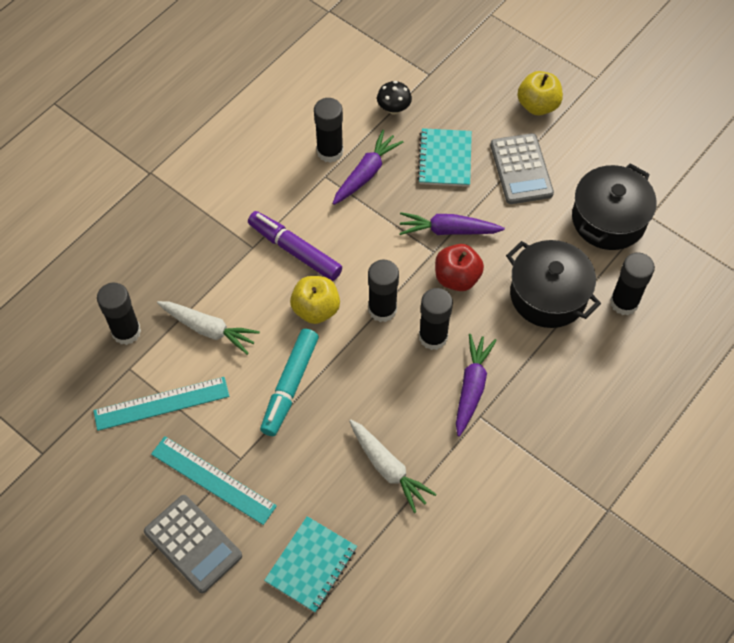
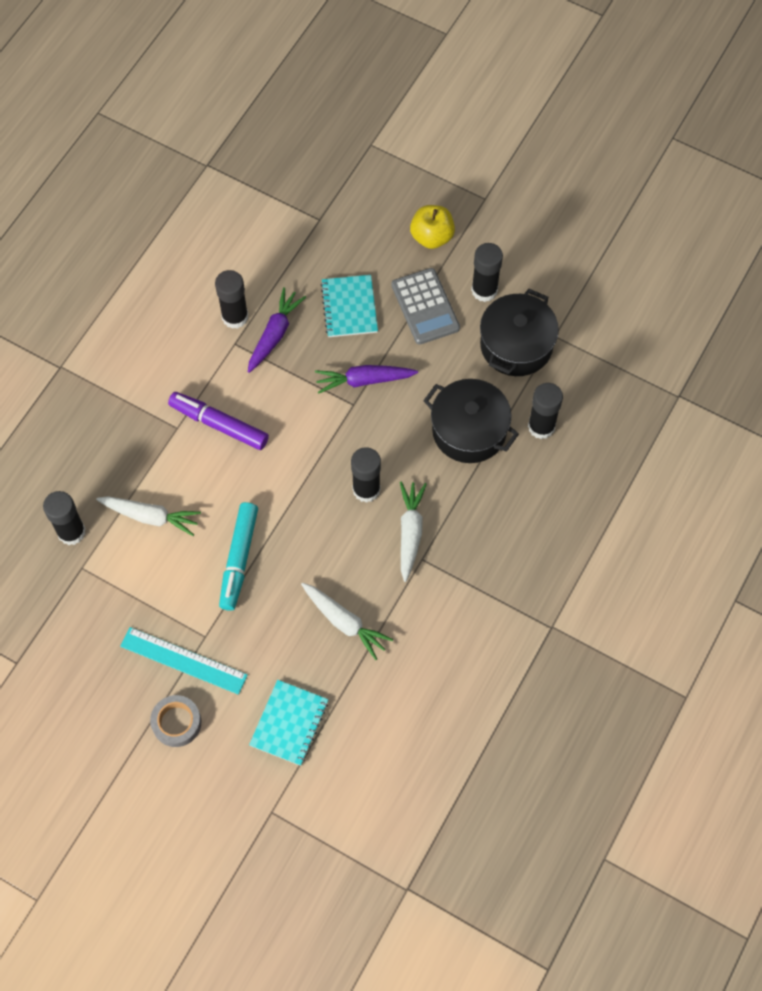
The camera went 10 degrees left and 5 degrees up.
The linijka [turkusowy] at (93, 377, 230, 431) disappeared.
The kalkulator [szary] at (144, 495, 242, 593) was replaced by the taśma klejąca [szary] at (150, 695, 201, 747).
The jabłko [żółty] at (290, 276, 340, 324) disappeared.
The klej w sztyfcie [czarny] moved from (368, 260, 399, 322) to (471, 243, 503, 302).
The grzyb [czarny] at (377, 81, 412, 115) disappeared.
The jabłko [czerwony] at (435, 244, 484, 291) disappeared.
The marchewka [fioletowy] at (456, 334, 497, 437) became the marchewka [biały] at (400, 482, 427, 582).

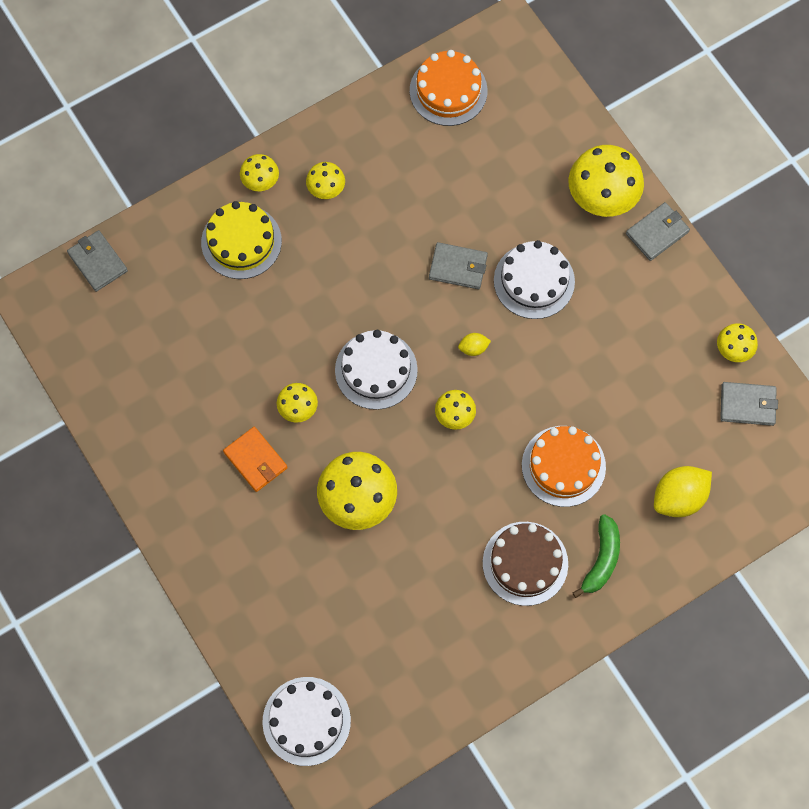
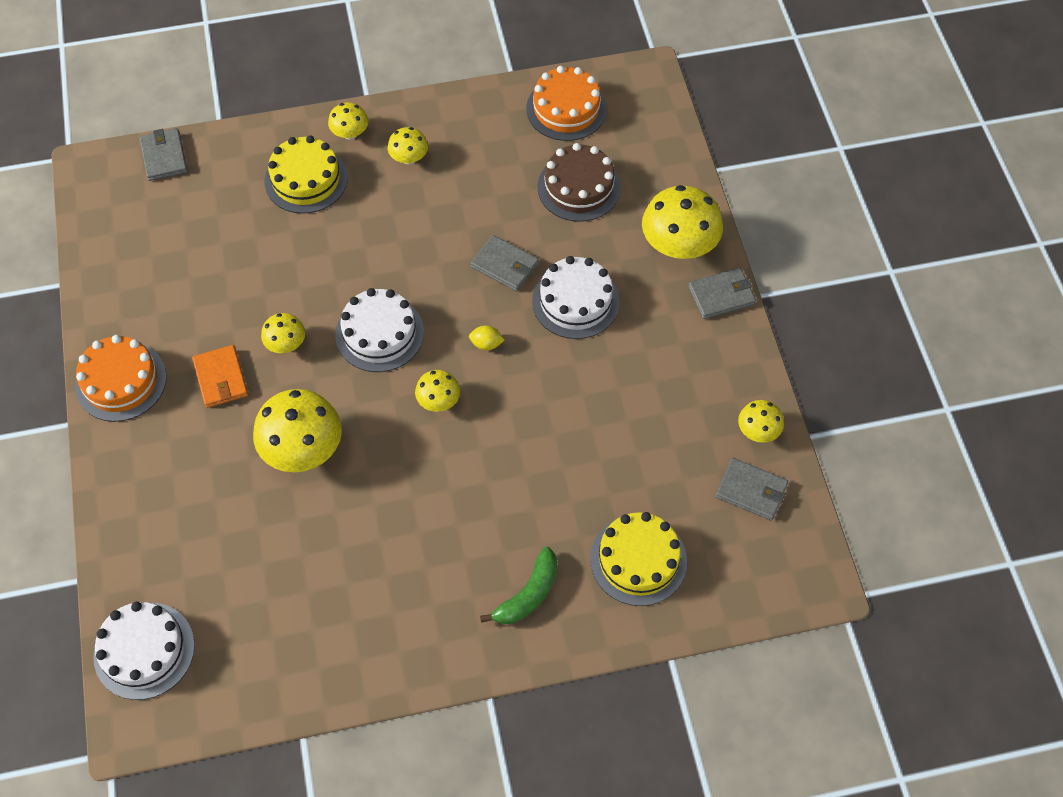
The camera went 20 degrees right and 10 degrees down.
The tort [brązowy] moved from (483, 522, 568, 606) to (537, 143, 621, 222).
The tort [pomarańczowy] moved from (522, 426, 606, 507) to (75, 335, 167, 422).
The cytryna [żółty] at (654, 466, 712, 517) was replaced by the tort [żółty] at (590, 512, 687, 606).

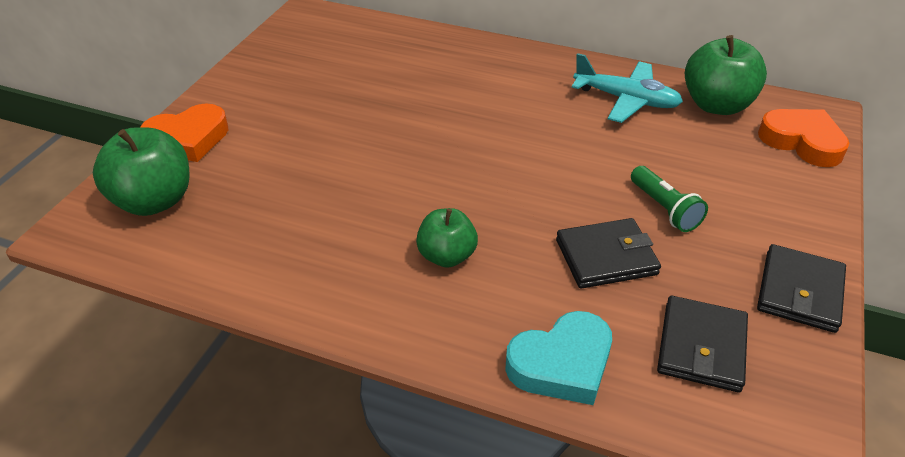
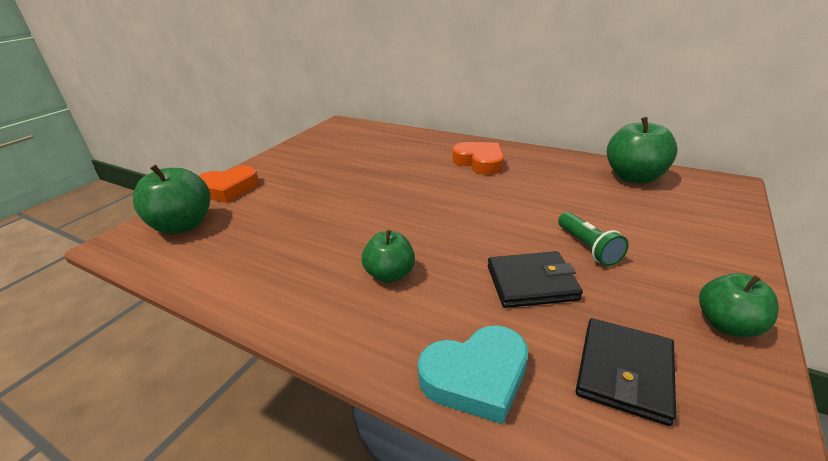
The camera went 10 degrees right and 10 degrees down.
The samolot [turkusowy] at (572, 53, 683, 123) disappeared.
The portfel [czarny] at (757, 244, 846, 333) was replaced by the jabłko [zielony] at (699, 273, 779, 337).
The serce [pomarańczowy] moved from (758, 109, 850, 167) to (452, 142, 504, 175).

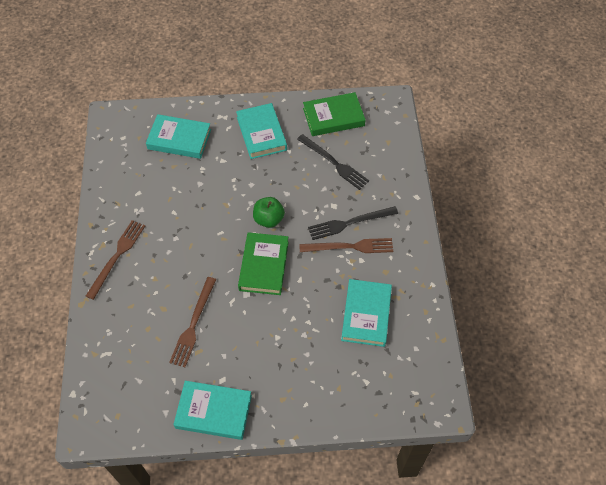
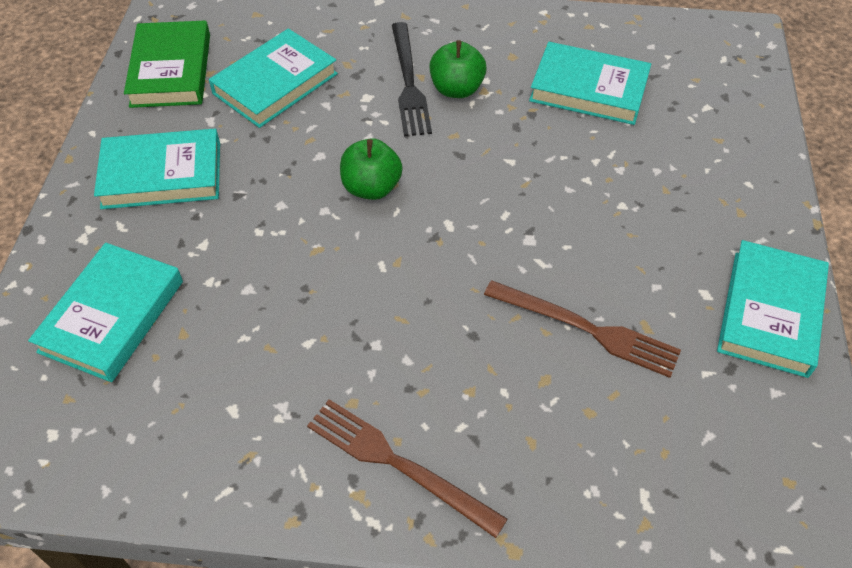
The camera went 80 degrees left and 5 degrees down.
The książka [zielony] at (238, 232, 289, 295) disappeared.
The widelec [czarny] at (297, 134, 369, 190) was replaced by the książka [turkusowy] at (209, 28, 338, 128).
The widelec [brązowy] at (299, 238, 393, 253) was replaced by the jabłko [zielony] at (429, 40, 487, 98).

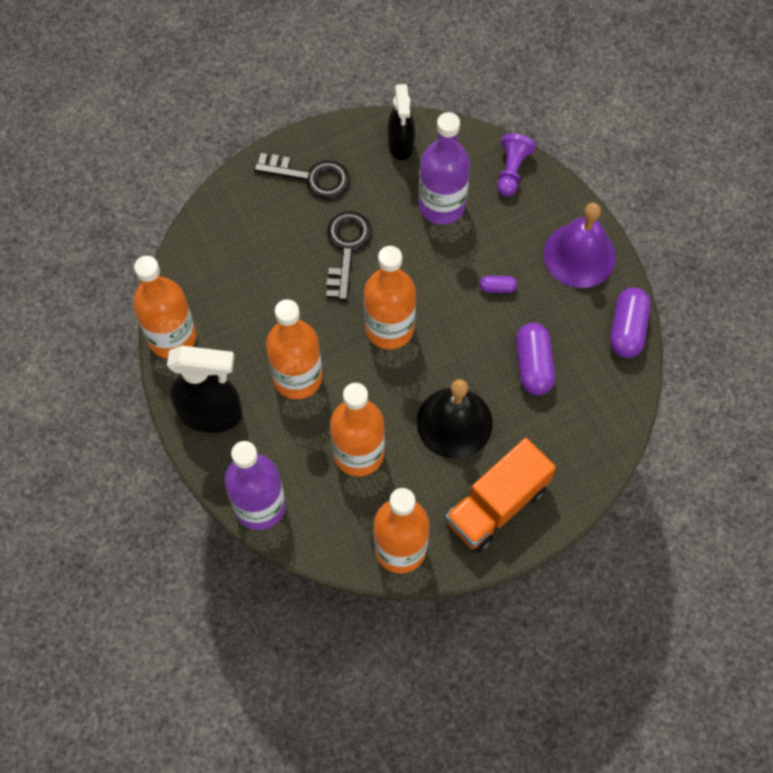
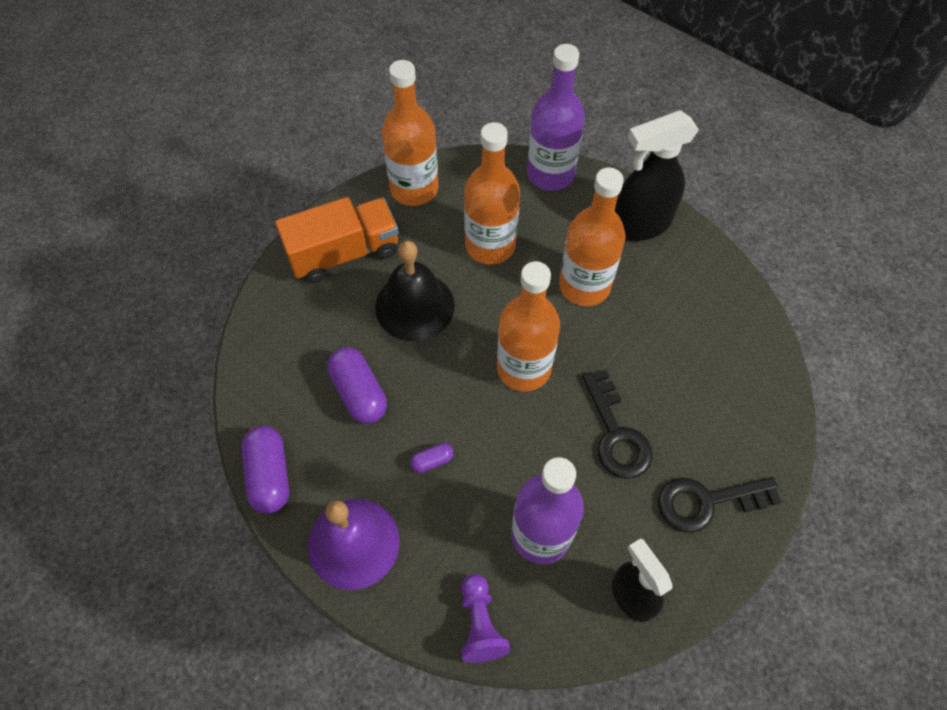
The camera went 155 degrees right and 5 degrees down.
The butelka [pomarańczowy] at (133, 256, 196, 358) disappeared.
The ciężarówka [pomarańczowy] at (445, 438, 556, 552) turned 45 degrees clockwise.

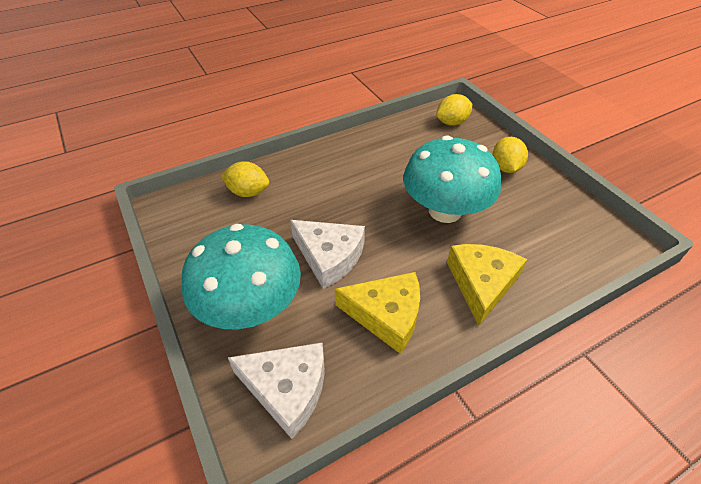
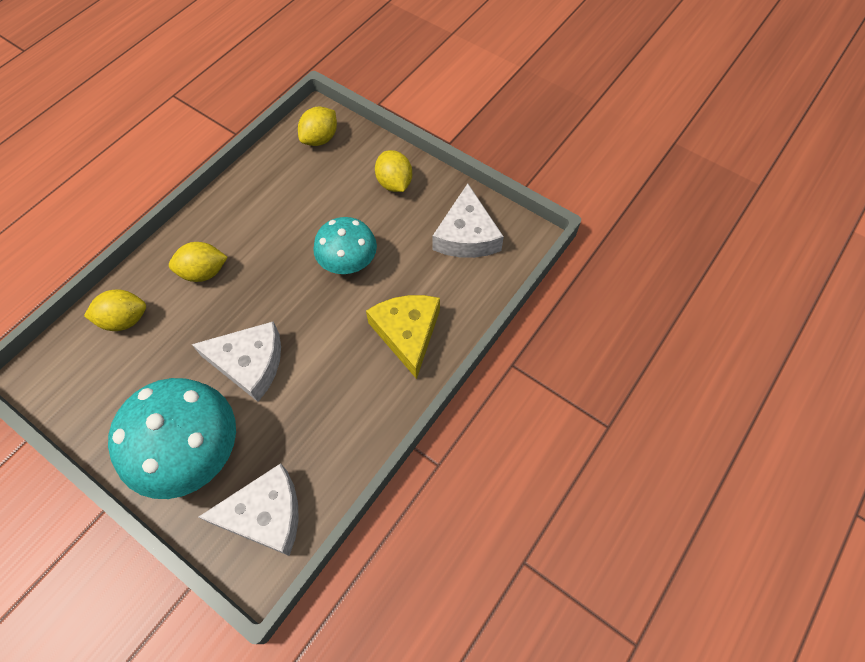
The camera went 25 degrees left and 15 degrees up.
The ser [żółty] at (335, 272, 420, 354) disappeared.
The grzyb [turkusowy] at (403, 135, 501, 223) changed to 0.62 times the size.
The cytryna [żółty] at (169, 242, 228, 282) appeared.
The ser [biały] at (433, 184, 504, 258) appeared.

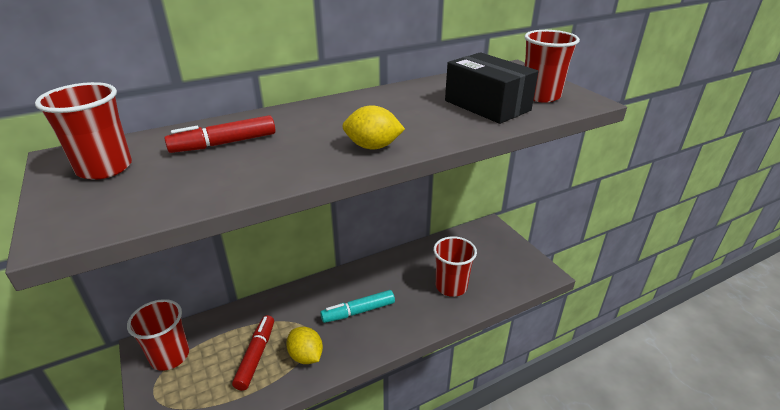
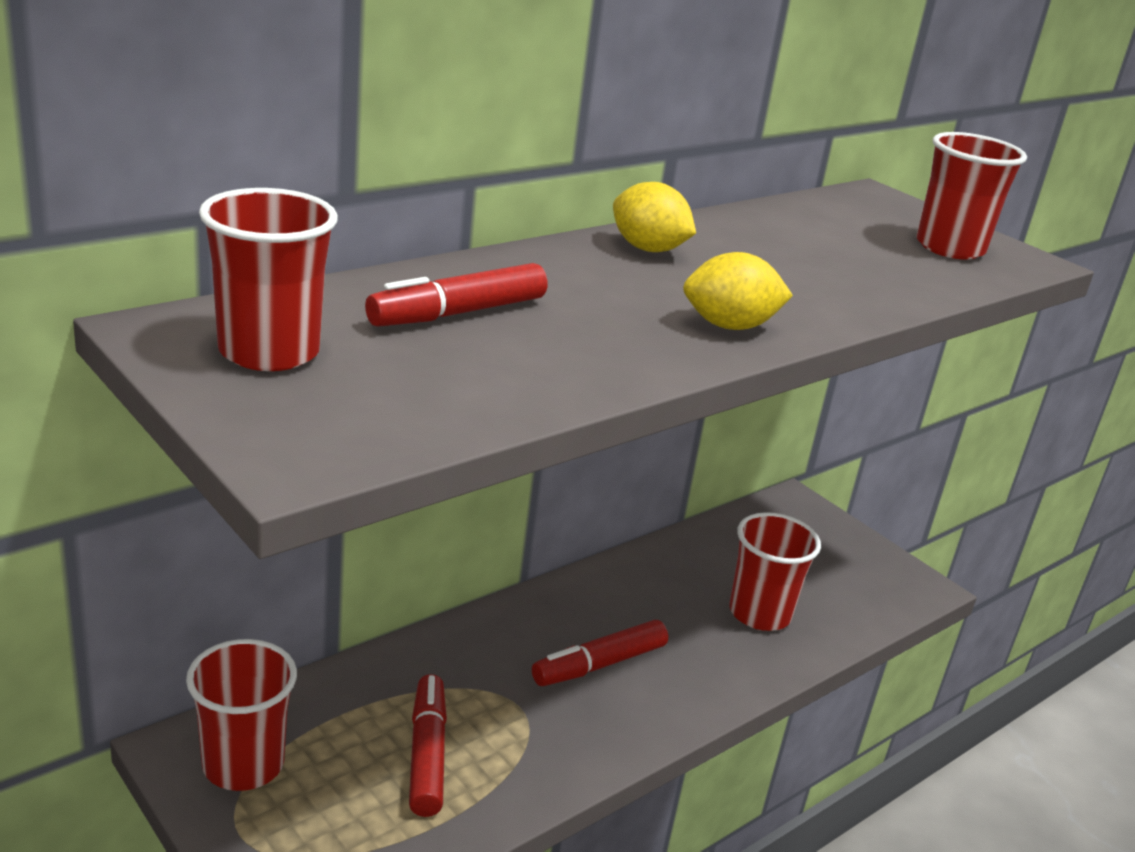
The camera went 15 degrees left and 5 degrees down.
The cytryna [żółty] moved from (286, 327, 323, 364) to (613, 182, 696, 252).
The flamaster [turkusowy] at (320, 290, 395, 323) became the flamaster [czerwony] at (532, 620, 668, 686).
The pudełko [czarny] at (445, 52, 538, 124) disappeared.

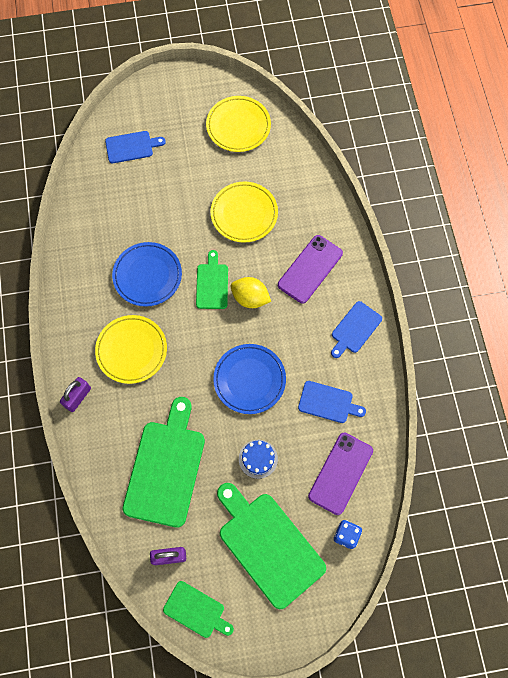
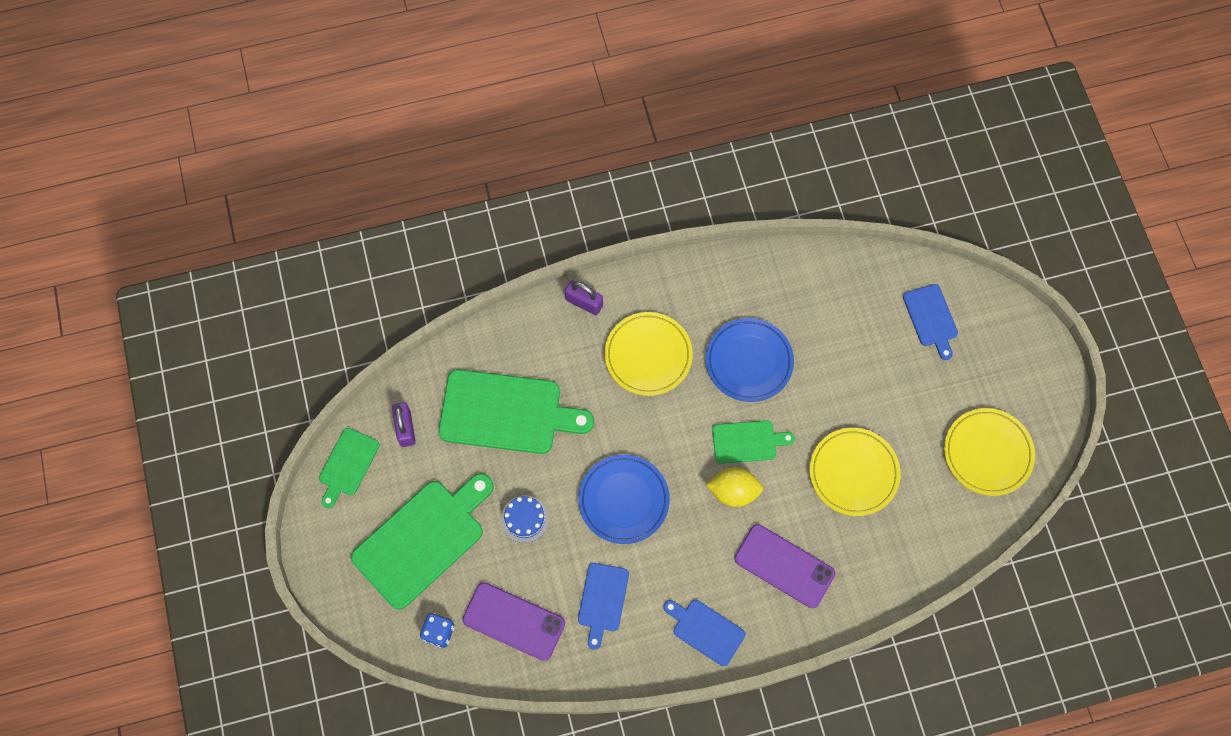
The camera went 85 degrees right and 0 degrees up.
The cytryna [żółty] at (230, 277, 271, 308) turned 75 degrees clockwise.

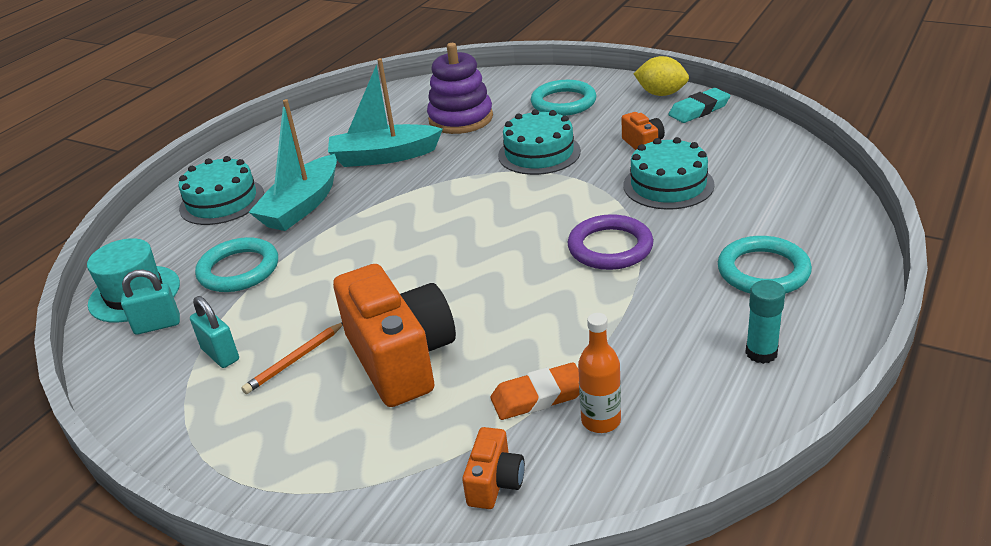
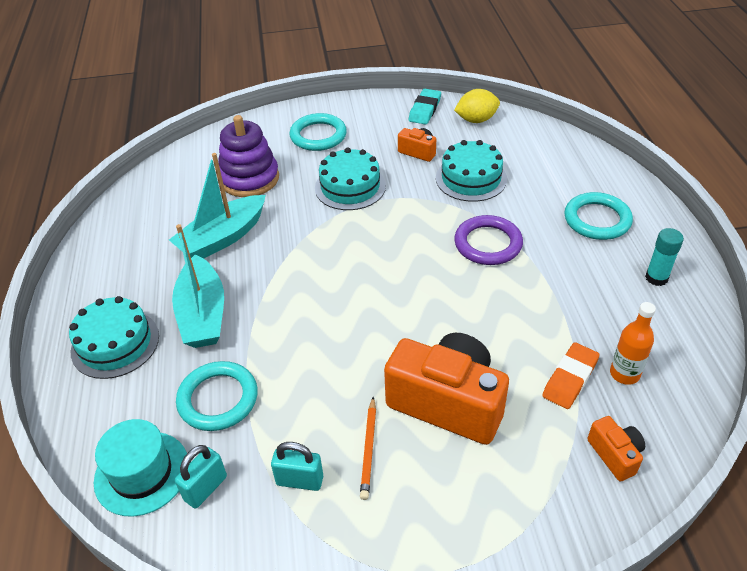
The camera went 40 degrees left and 10 degrees up.
The cytryna [żółty] moved from (634, 56, 689, 96) to (454, 89, 500, 123).

